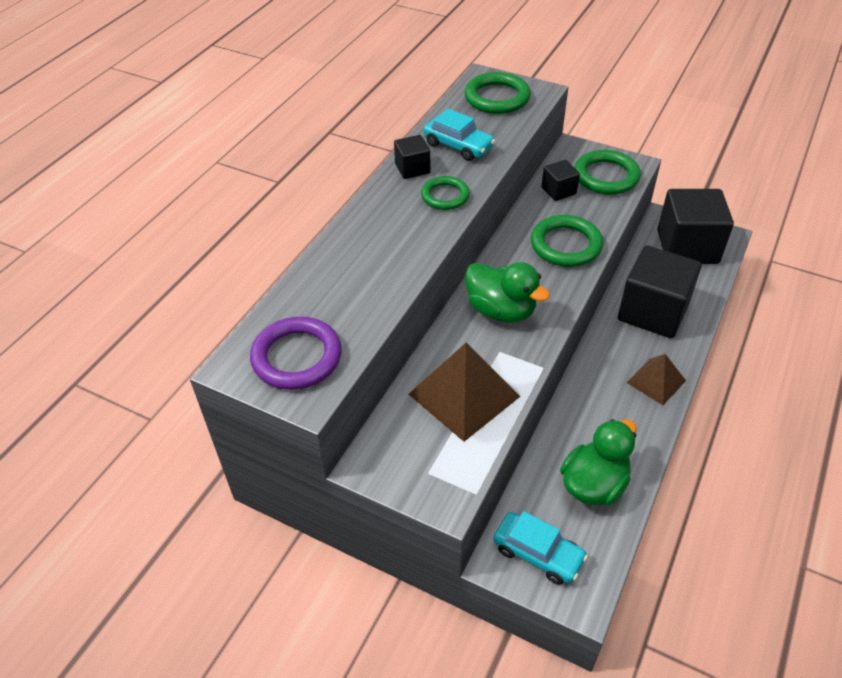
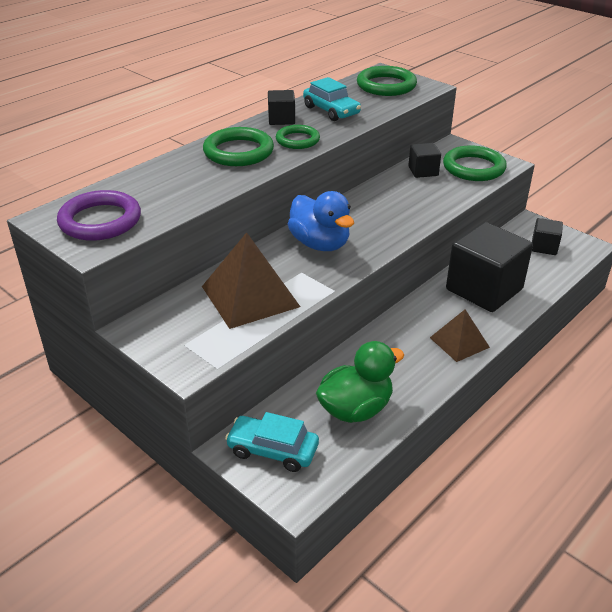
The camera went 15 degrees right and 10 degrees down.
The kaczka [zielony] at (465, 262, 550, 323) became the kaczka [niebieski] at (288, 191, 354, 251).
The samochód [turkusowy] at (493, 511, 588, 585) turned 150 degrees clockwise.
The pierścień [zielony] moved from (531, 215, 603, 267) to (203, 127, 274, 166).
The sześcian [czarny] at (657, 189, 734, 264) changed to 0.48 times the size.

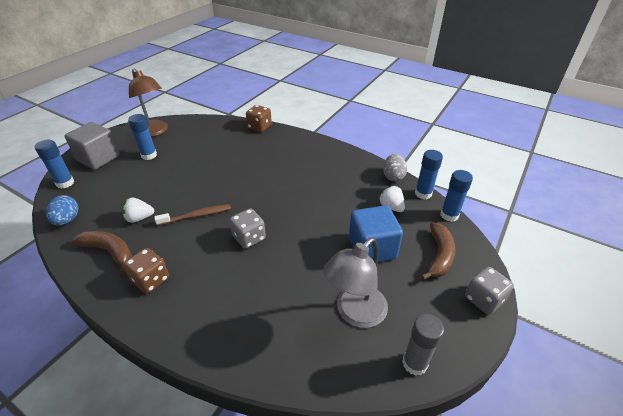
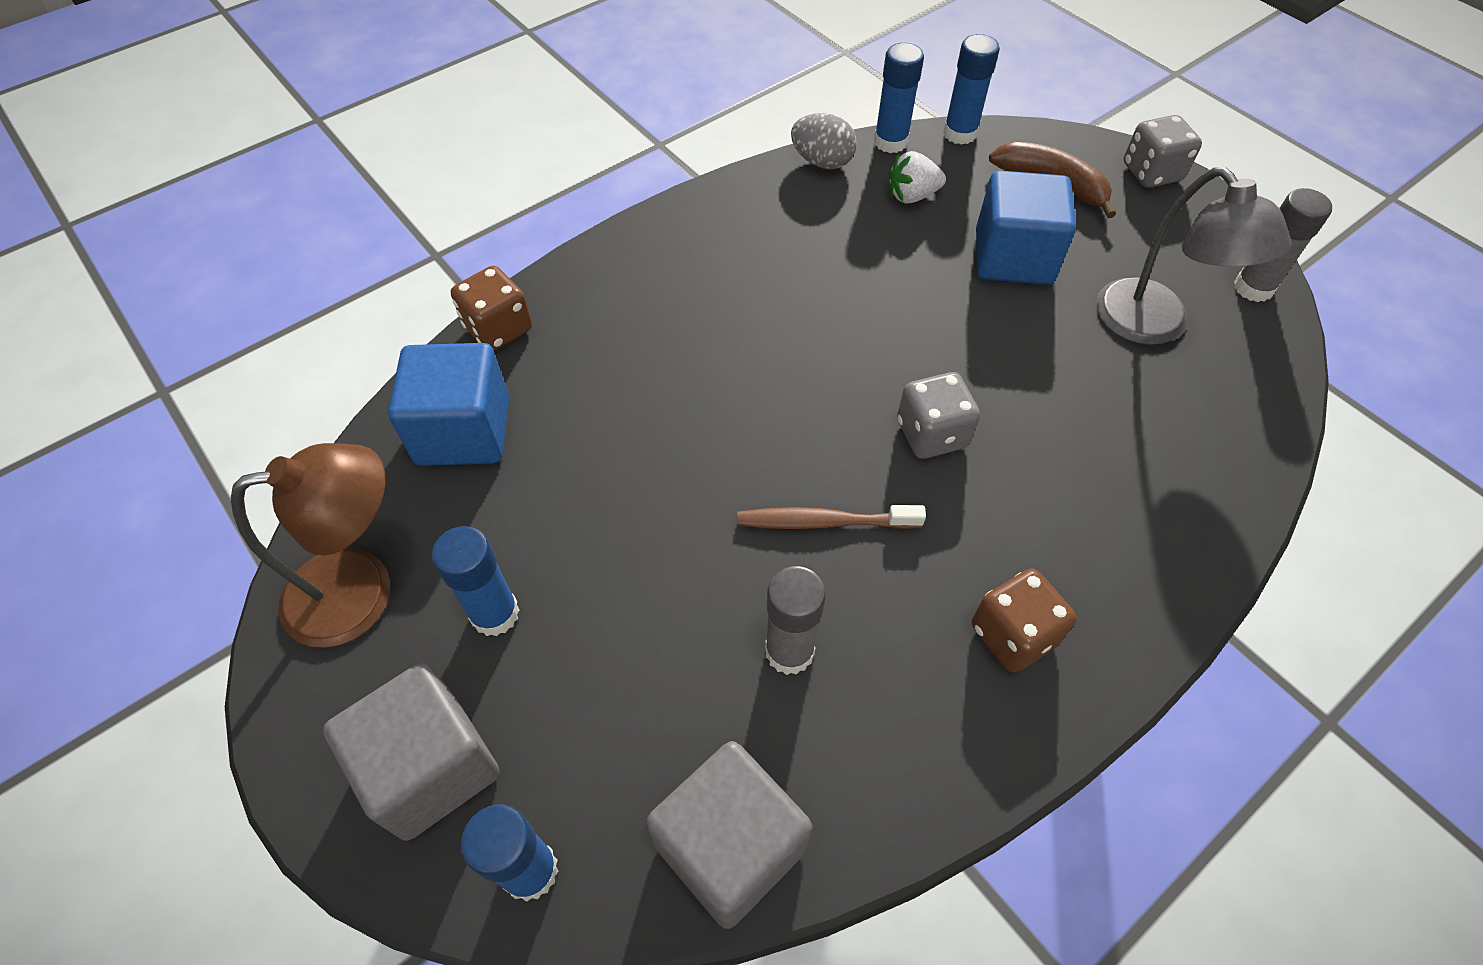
The camera went 70 degrees left and 15 degrees up.
The jajko [niebieski] at (46, 195, 78, 226) was replaced by the sześcian [szary] at (646, 741, 813, 929).
The banan [brązowy] at (72, 231, 132, 274) disappeared.
The truskawka [biały] at (122, 198, 154, 223) was replaced by the klej w sztyfcie [szary] at (765, 566, 826, 675).
The szczoteczka do zębów [brązowy] at (154, 204, 231, 226) turned 90 degrees counterclockwise.
The sześcian [niebieski] at (388, 343, 509, 466) appeared.

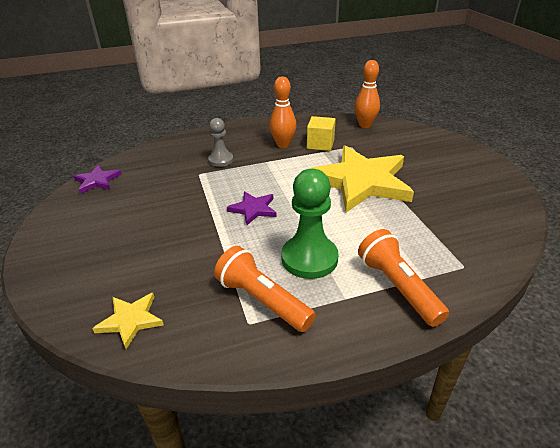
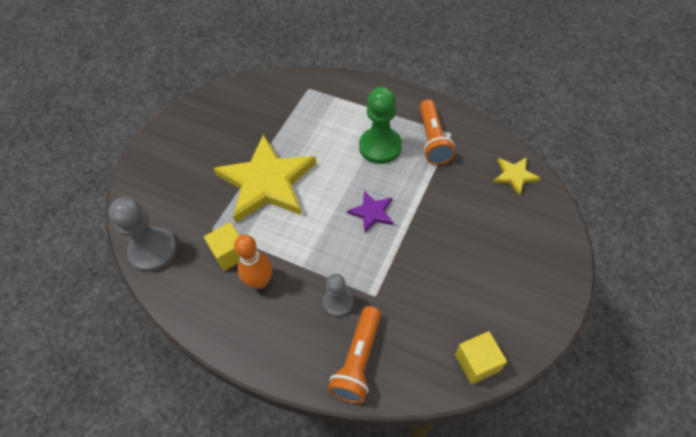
The camera went 135 degrees left and 20 degrees up.
The gwiazda [fioletowy] at (73, 165, 122, 194) was replaced by the sześcian [żółty] at (455, 331, 507, 384).
The kręgiel [pomarańczowy] at (354, 60, 380, 128) was replaced by the pionek [szary] at (108, 197, 177, 272).
The latarka [pomarańczowy] moved from (358, 229, 449, 327) to (328, 306, 381, 404).

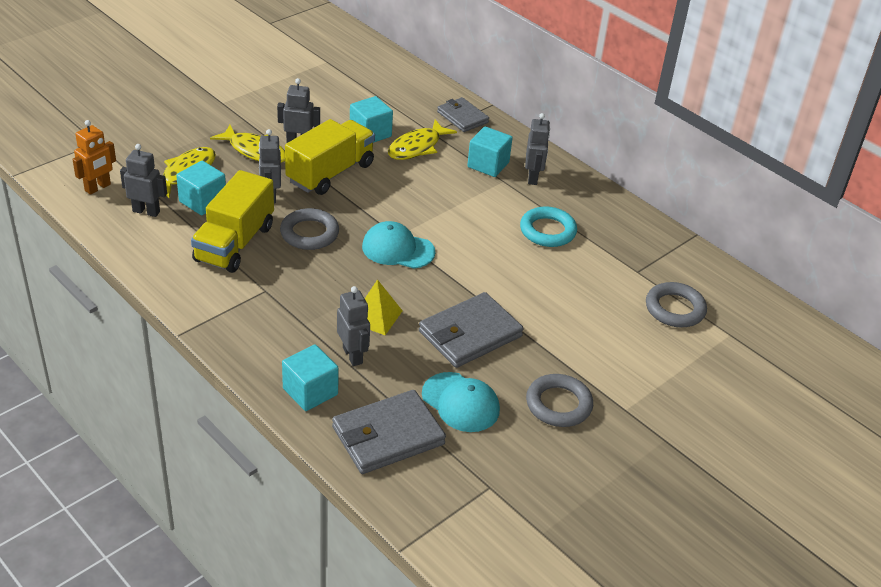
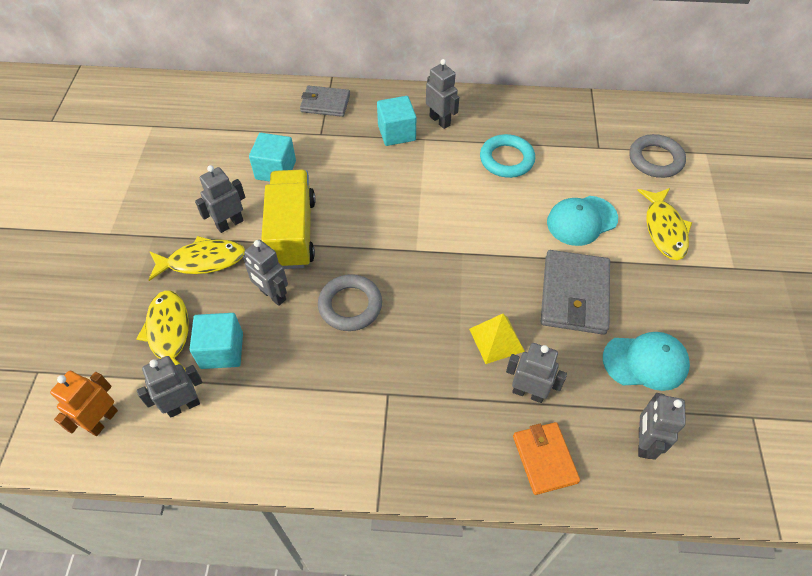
The camera went 40 degrees left and 15 degrees up.
The robot [pomarańczowy] at (72, 120, 116, 195) turned 150 degrees counterclockwise.
The ciężarówka [żółty] at (191, 170, 274, 273) disappeared.
The sześcian [turkusowy] at (282, 344, 339, 411) was replaced by the portfel [pomarańczowy] at (513, 422, 580, 495).
The portfel [szary] at (332, 390, 446, 474) was replaced by the robot [szary] at (638, 393, 685, 460).
The czapka [turkusowy] moved from (362, 221, 435, 269) to (547, 196, 618, 246).
The ryba [żółty] moved from (388, 120, 457, 160) to (637, 188, 692, 260).
The pierścień [szary] at (526, 374, 593, 427) disappeared.

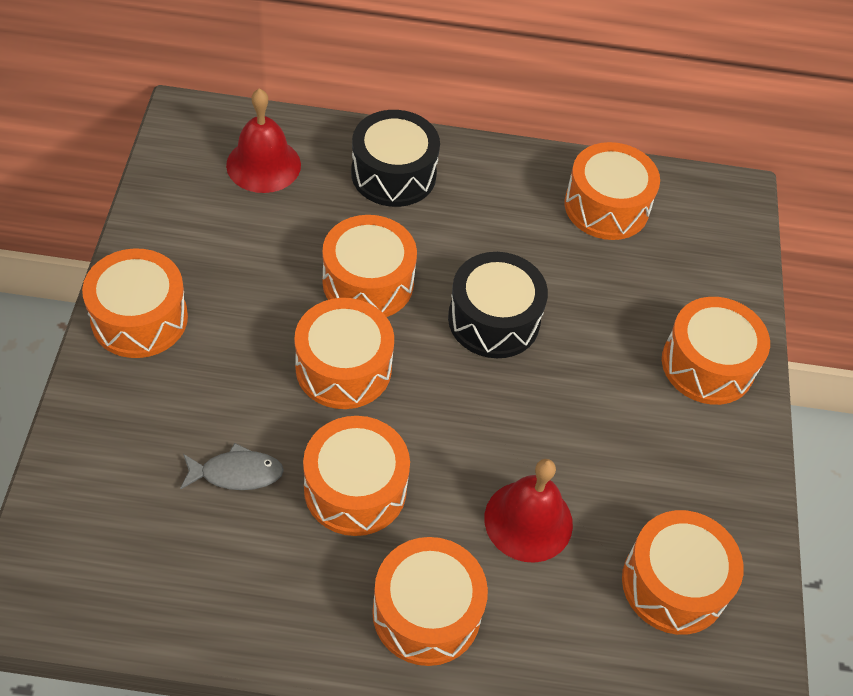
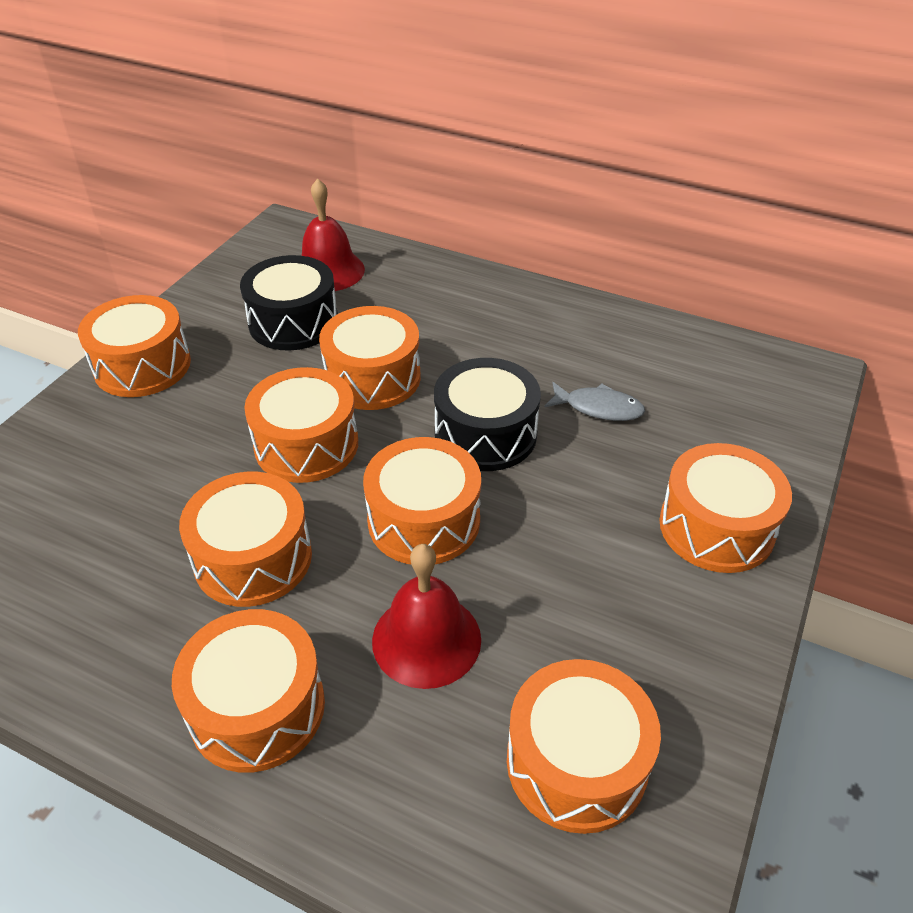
The camera went 25 degrees right and 10 degrees down.
The ryba [szary] moved from (180, 443, 284, 490) to (545, 382, 645, 421).
The bęben [czarny] moved from (351, 110, 440, 207) to (240, 255, 338, 351).
The bęben [pomarańczowy] moved from (564, 142, 660, 240) to (363, 437, 481, 564).

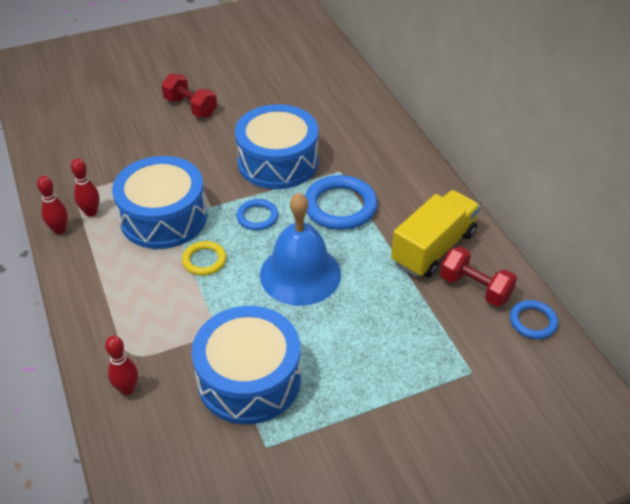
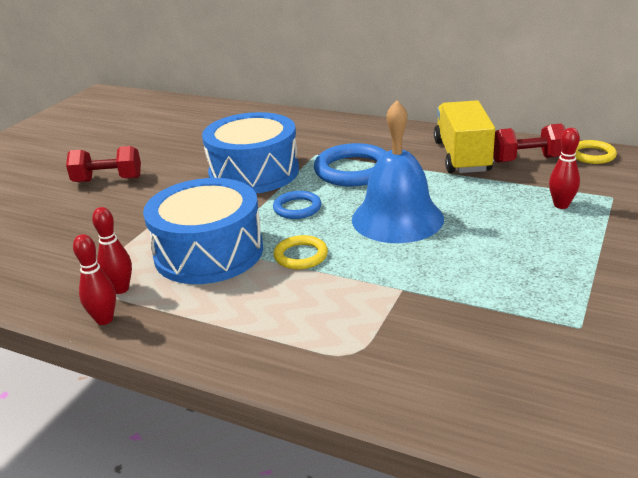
The camera went 40 degrees left and 15 degrees down.
The kręgiel [czerwony] moved from (105, 336, 138, 395) to (549, 128, 580, 209).
The bęben [niebieski] at (192, 306, 301, 424) disappeared.
The pierścień [niebieski] at (510, 300, 558, 339) became the pierścień [żółty] at (575, 140, 617, 164).

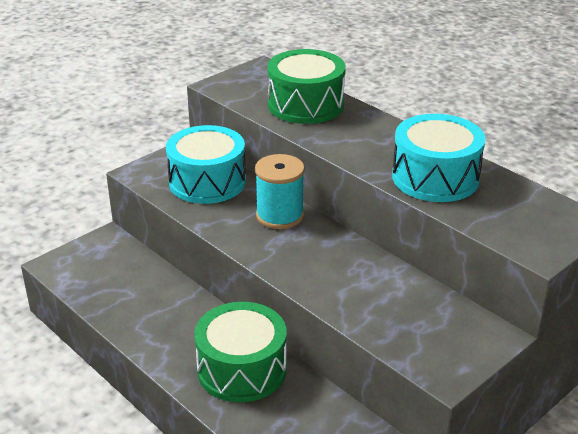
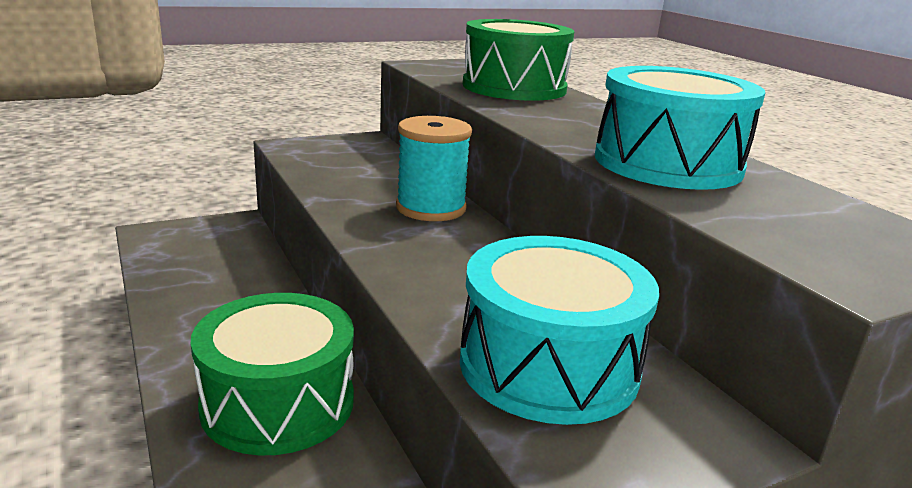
The camera went 15 degrees right and 10 degrees down.
The bęben [turkusowy] moved from (166, 125, 246, 204) to (460, 236, 659, 425).

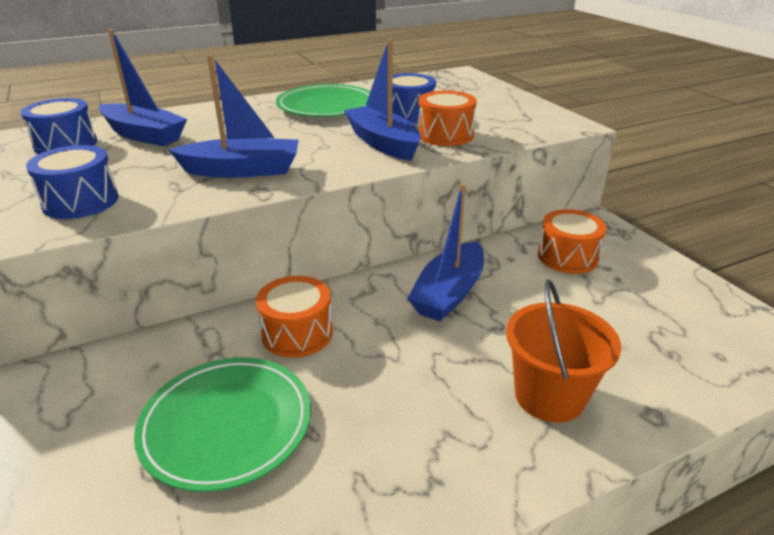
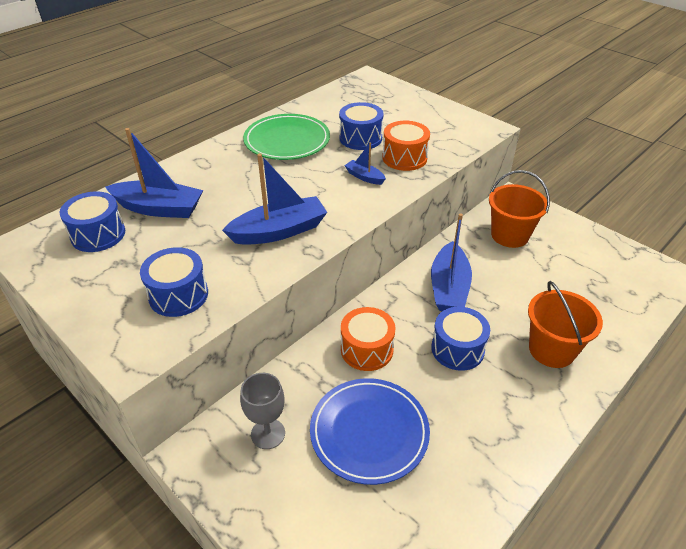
The camera went 20 degrees left and 10 degrees up.
The talerz [zielony] at (134, 357, 311, 492) became the talerz [niebieski] at (310, 378, 430, 485).
The łódka [niebieski] at (344, 39, 421, 161) changed to 0.50 times the size.
The bęben [pomarańczowy] at (538, 209, 606, 274) was replaced by the wiadro [pomarańczowy] at (489, 170, 550, 248).
The kielich [szary] at (240, 373, 285, 449) appeared.
The bęben [niebieski] at (431, 307, 490, 371) appeared.

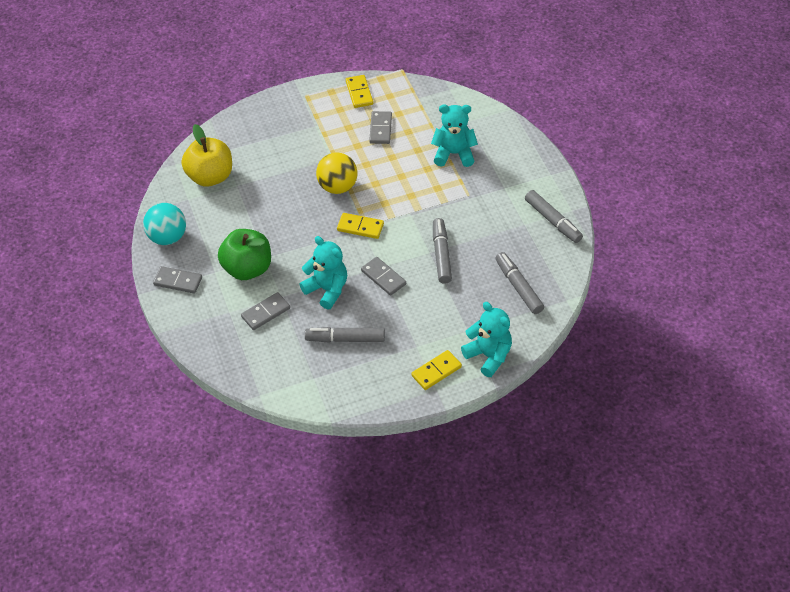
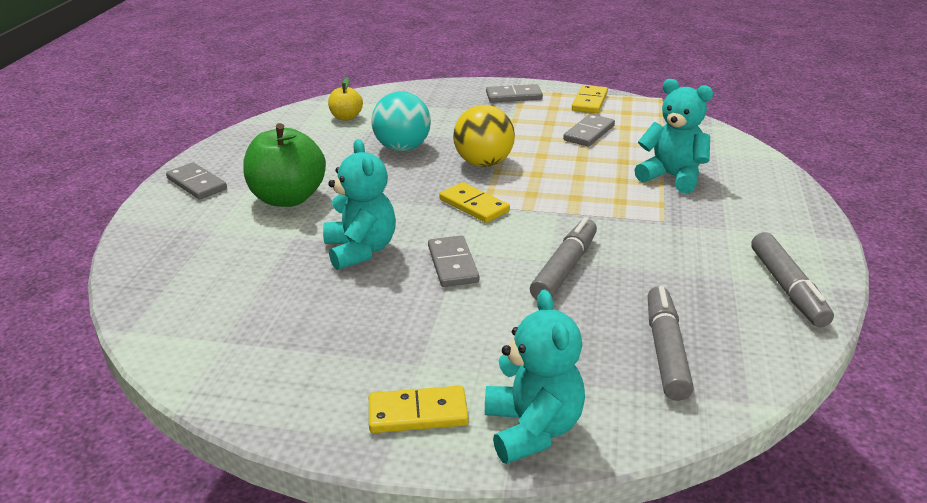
The camera went 30 degrees right and 20 degrees down.
The piłka [turkusowy] moved from (143, 203, 186, 245) to (371, 91, 431, 151).
The jabłko [żółty] at (181, 124, 232, 187) changed to 0.52 times the size.
The kostka domina [szary] moved from (241, 292, 290, 330) to (486, 84, 543, 102).
The flamaster [szary] at (305, 327, 385, 343) disappeared.

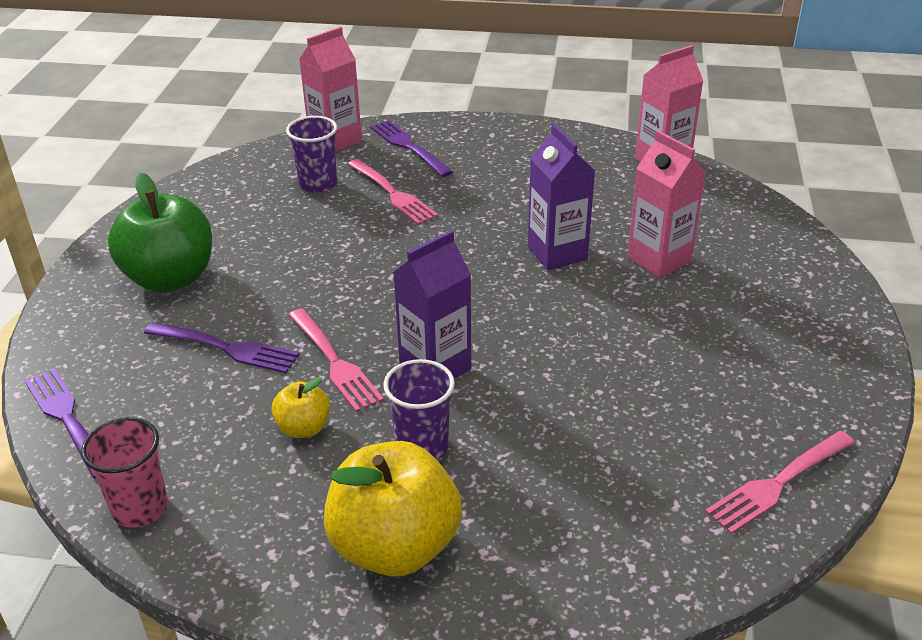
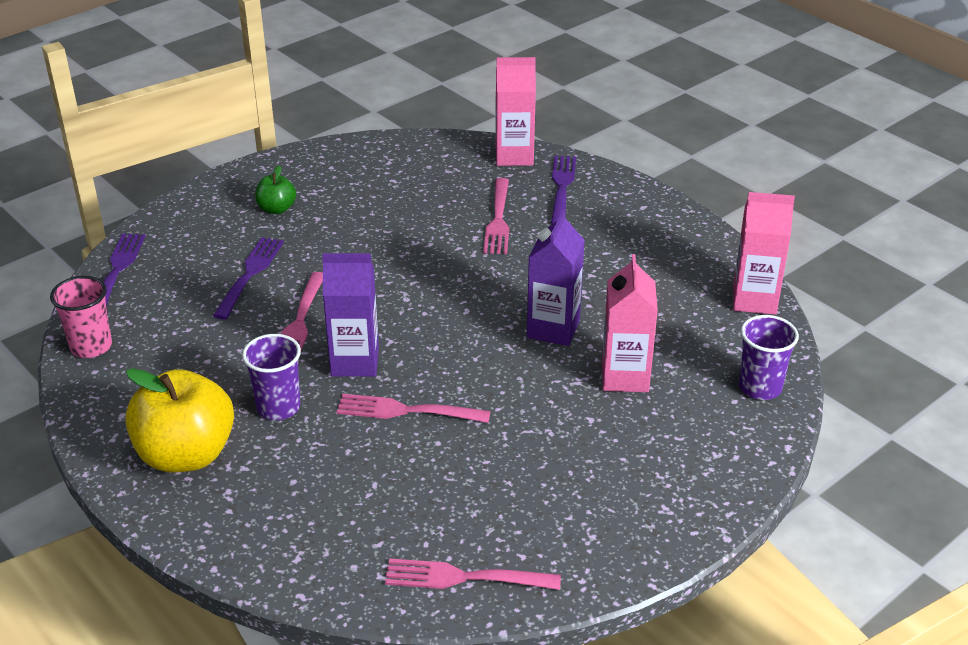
The camera went 40 degrees right and 0 degrees up.
The jabłko [zielony] at (108, 173, 212, 292) changed to 0.49 times the size.
The widelec [fioletowy] at (144, 322, 299, 373) turned 135 degrees counterclockwise.
The jabłko [żółty] at (272, 377, 330, 438) disappeared.
The szklanka [fioletowy] moved from (286, 116, 337, 193) to (739, 315, 799, 400).
The widelec [różowy] at (337, 394, 491, 423) appeared.

